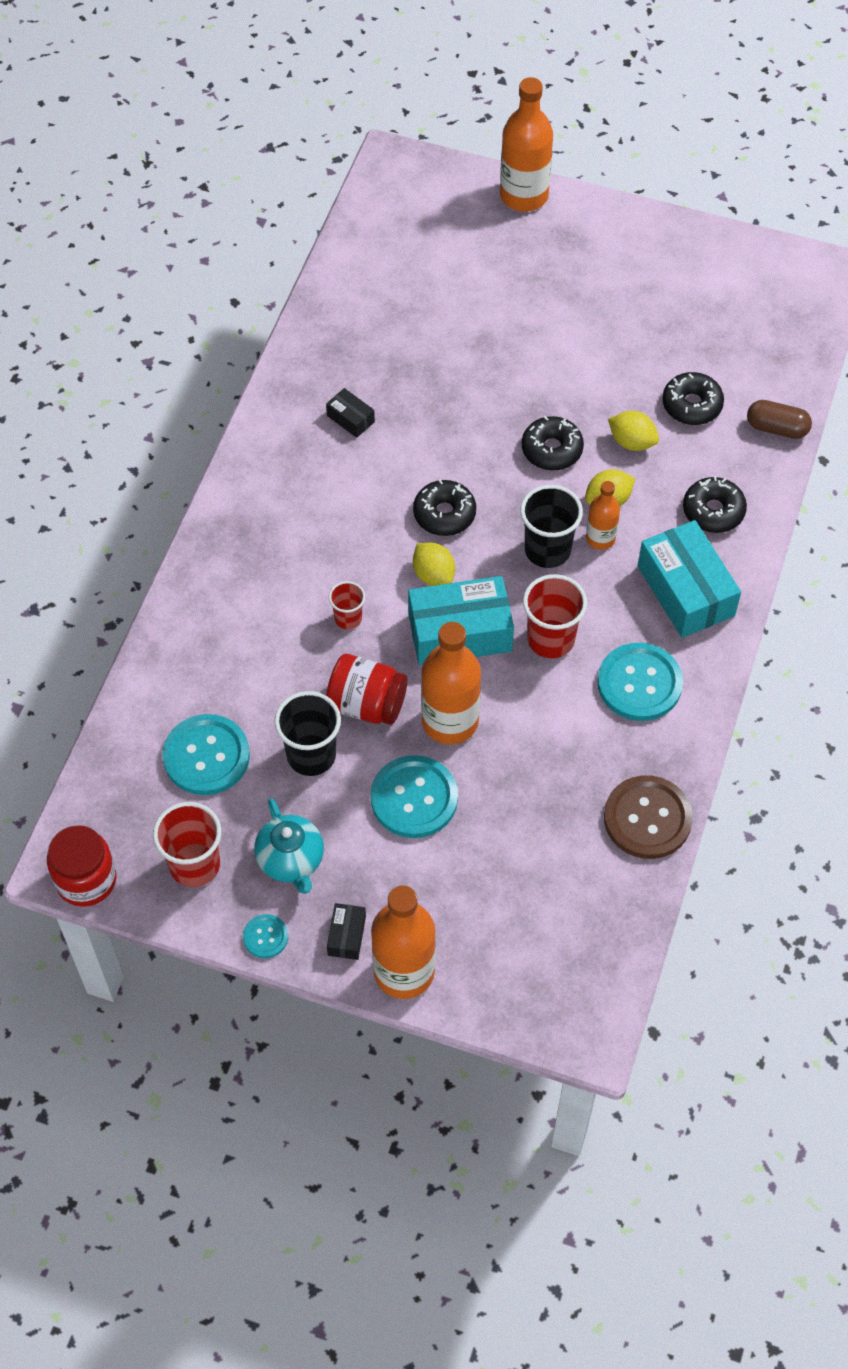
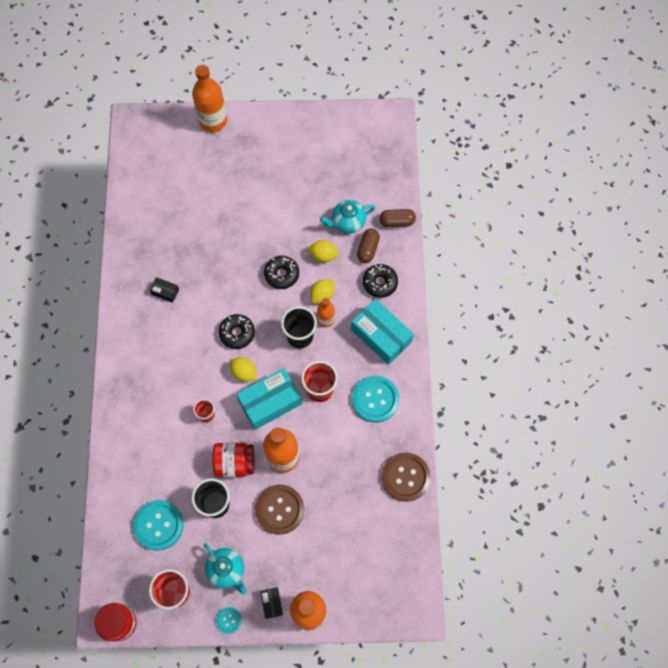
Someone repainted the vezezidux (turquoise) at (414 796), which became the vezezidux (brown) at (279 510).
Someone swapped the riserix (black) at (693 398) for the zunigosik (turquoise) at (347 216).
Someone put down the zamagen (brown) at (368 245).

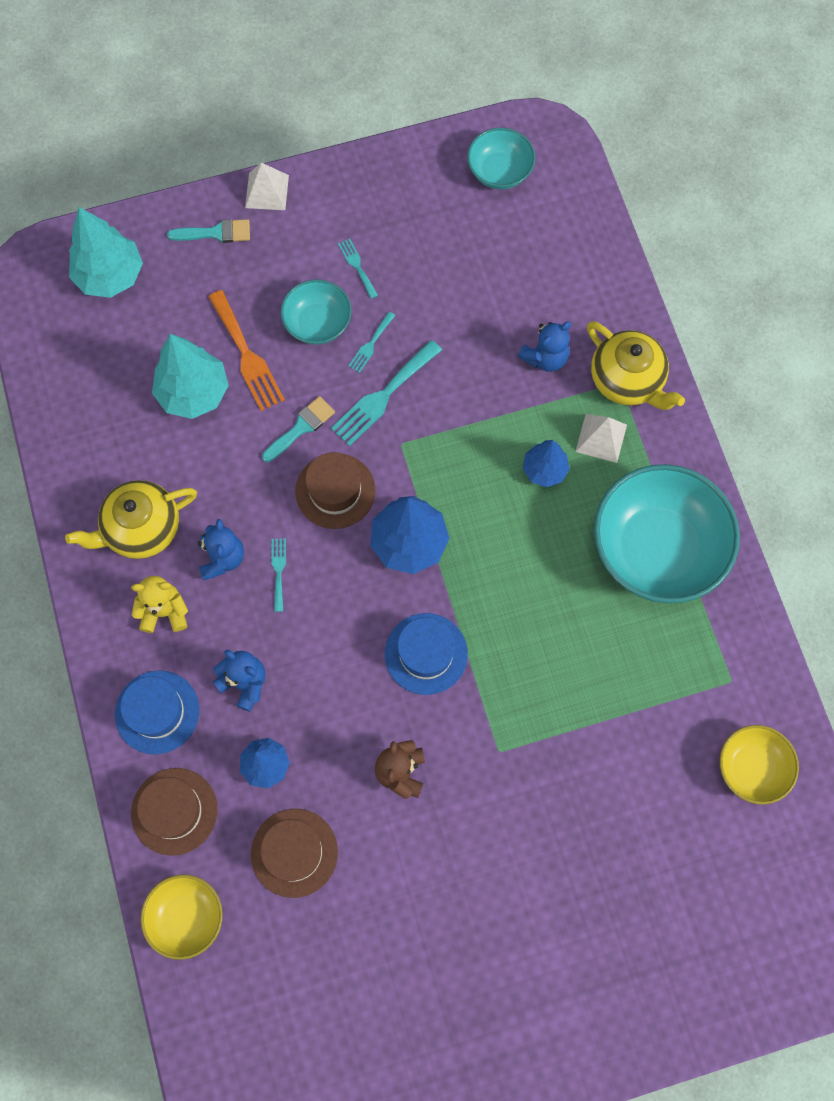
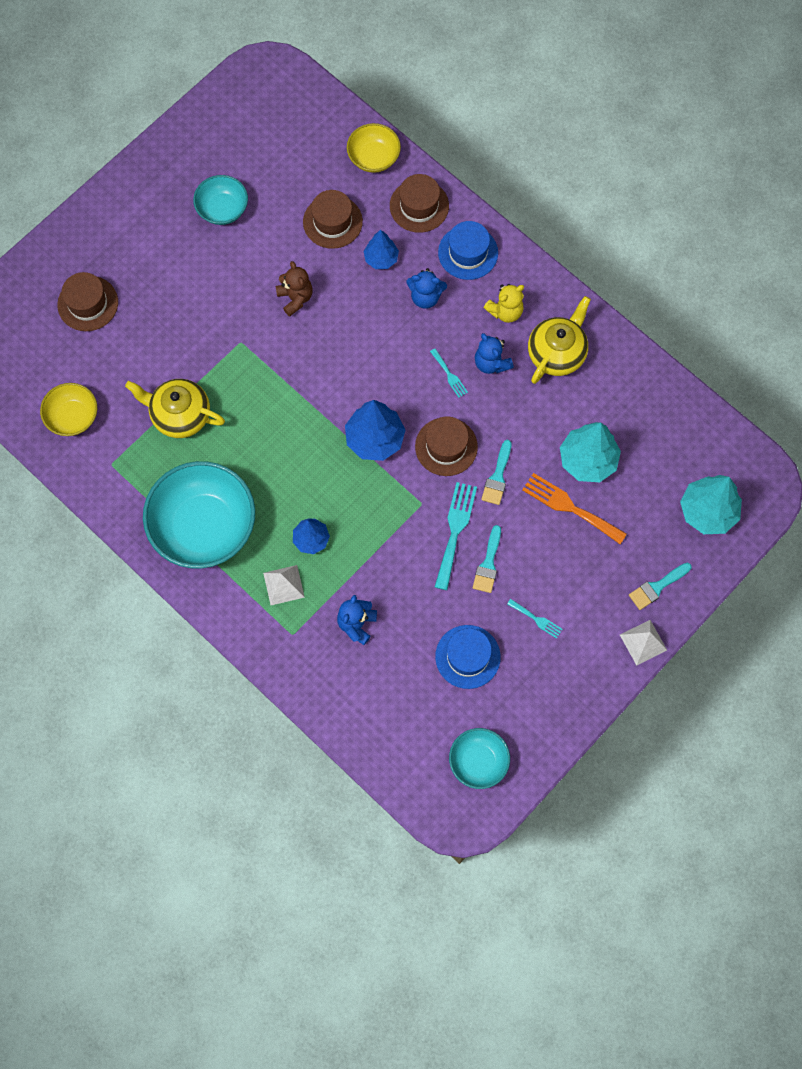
Someone carried the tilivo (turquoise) from (316 312) to (220 200).
Someone swapped the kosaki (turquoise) at (372 342) for the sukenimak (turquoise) at (487 559).
Someone carried the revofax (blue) from (426 654) to (468 657).
Someone carried the zunigosik (yellow) from (636 365) to (175 408).
Someone put down the revofax (brown) at (87 301).

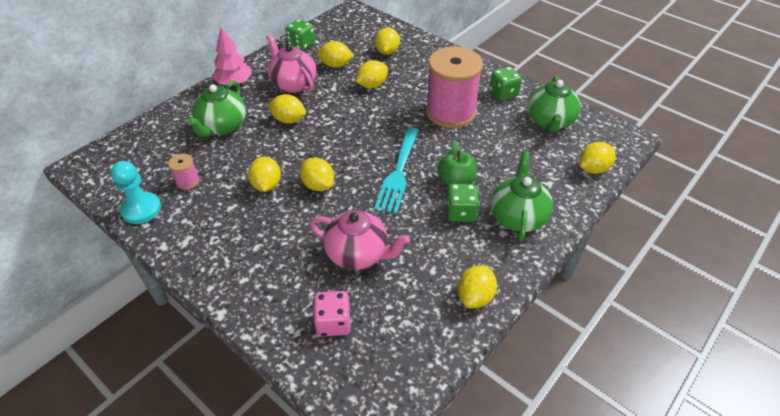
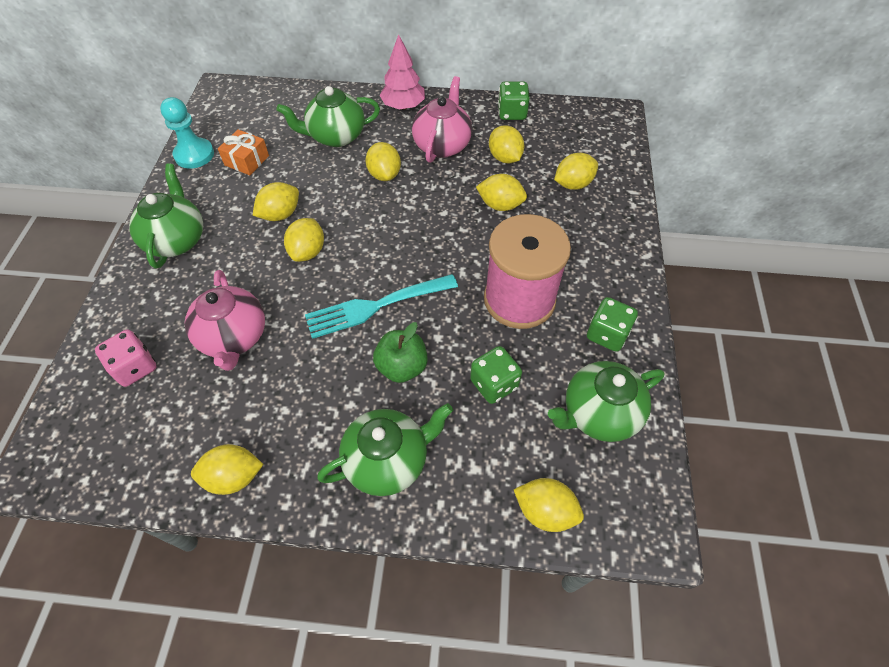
Someone swapped the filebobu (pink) at (184 172) for the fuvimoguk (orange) at (243 152).
Someone carried the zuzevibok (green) from (463 203) to (496 375).
Someone put down the zunigosik (green) at (166 216).

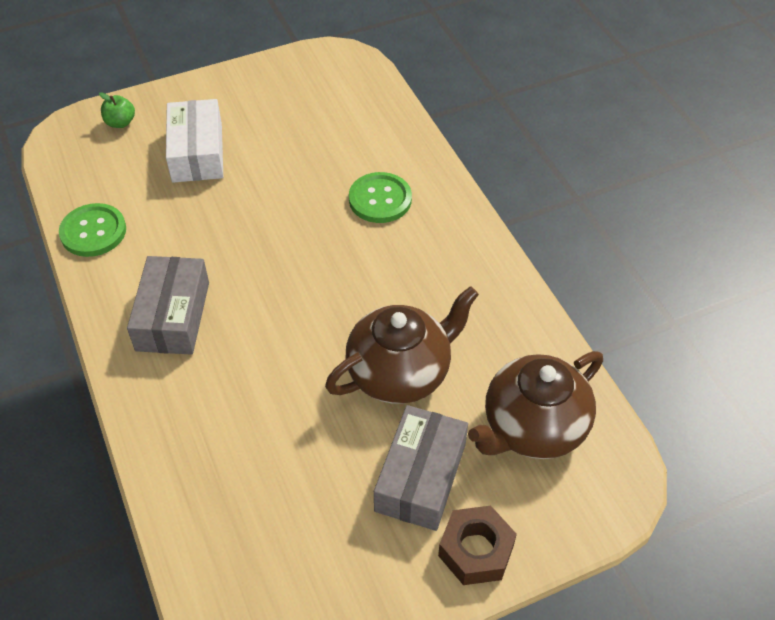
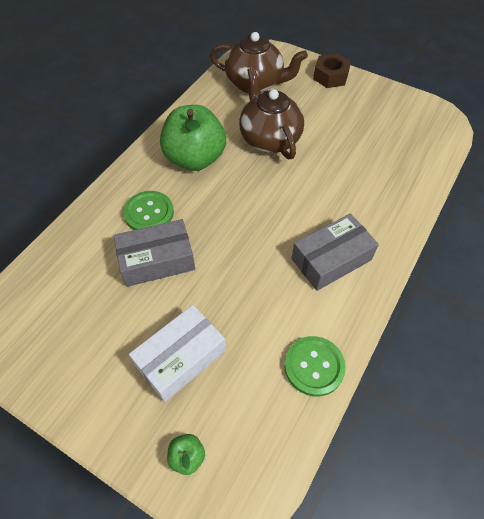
Someone rotated the zunigosik (brown) at (402 345) by 45 degrees clockwise.
Someone carried the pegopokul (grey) from (421 468) to (154 253).
Someone put down the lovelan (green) at (193 138).

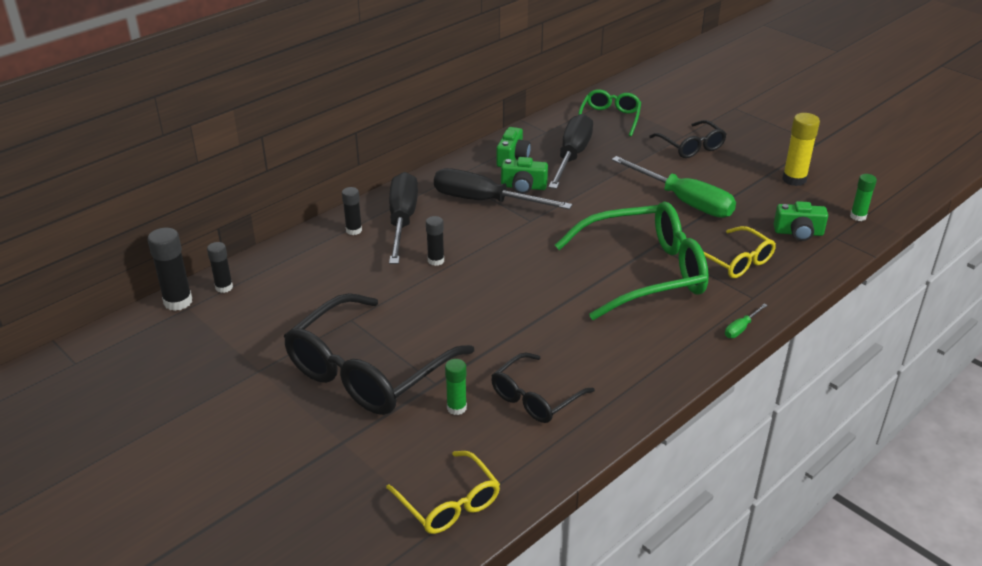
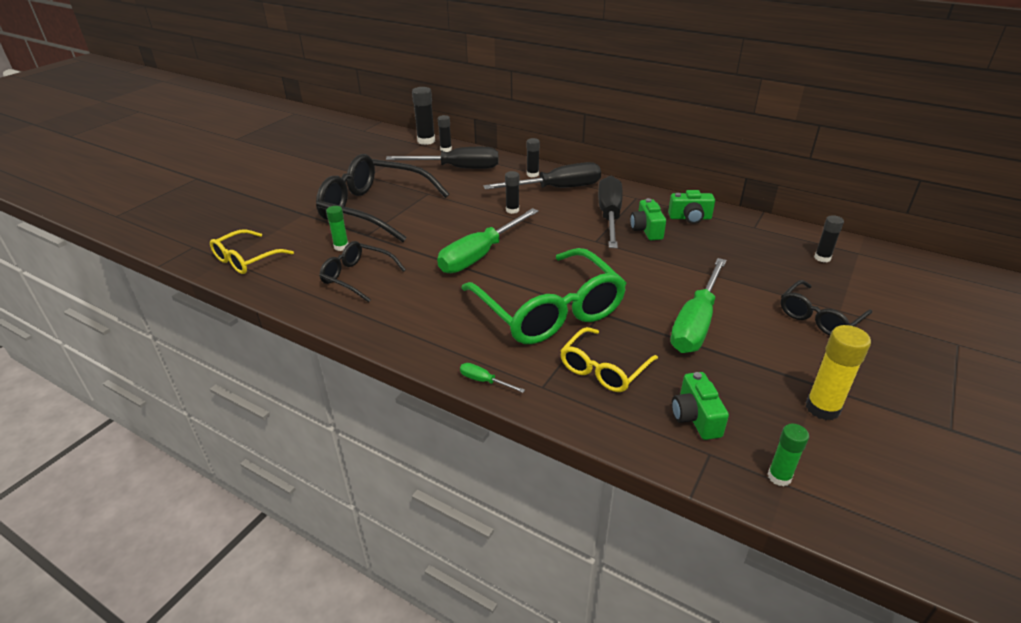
Someone carried the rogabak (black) from (570 151) to (442 158).
Someone swapped the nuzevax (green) at (609 113) for the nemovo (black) at (829 238).
Someone put down the rogabak (green) at (488 240).

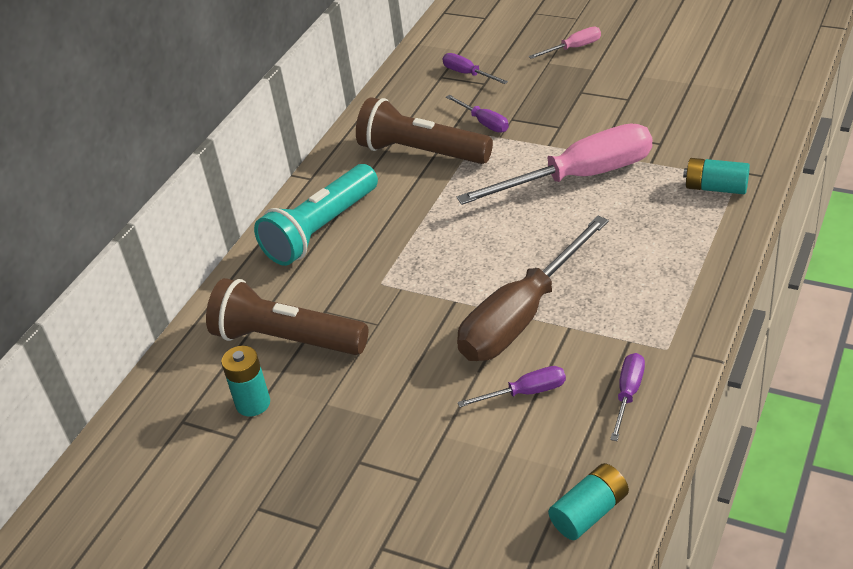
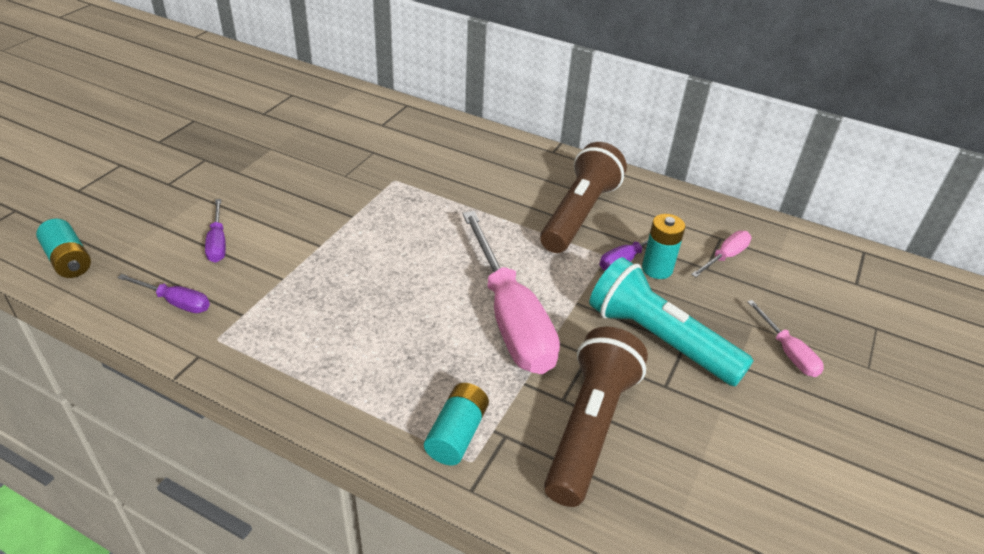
Someone carried the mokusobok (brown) from (287 316) to (596 417).
Someone carried the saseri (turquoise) from (245 381) to (664 246).
Someone carried the mokusobok (turquoise) from (316 215) to (671 321).
Someone repainted the rogabak (purple) at (475 68), which became the rogabak (pink) at (721 254).
Someone took away the rogabak (brown) at (533 288).

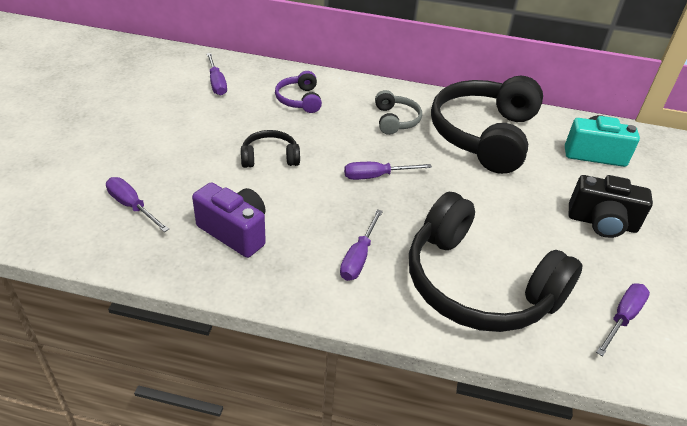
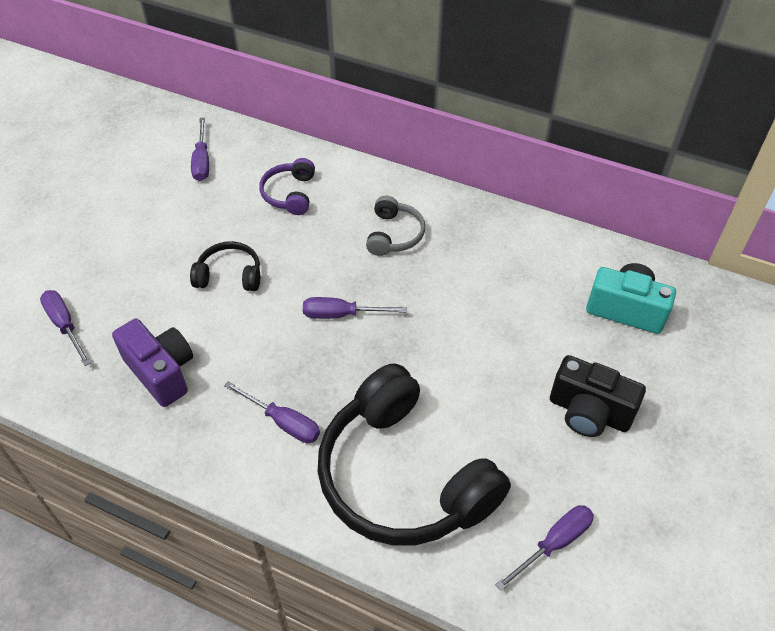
Someone rotated the rogabak (purple) at (361 245) by 90 degrees counterclockwise.
Someone took away the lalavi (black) at (487 125).

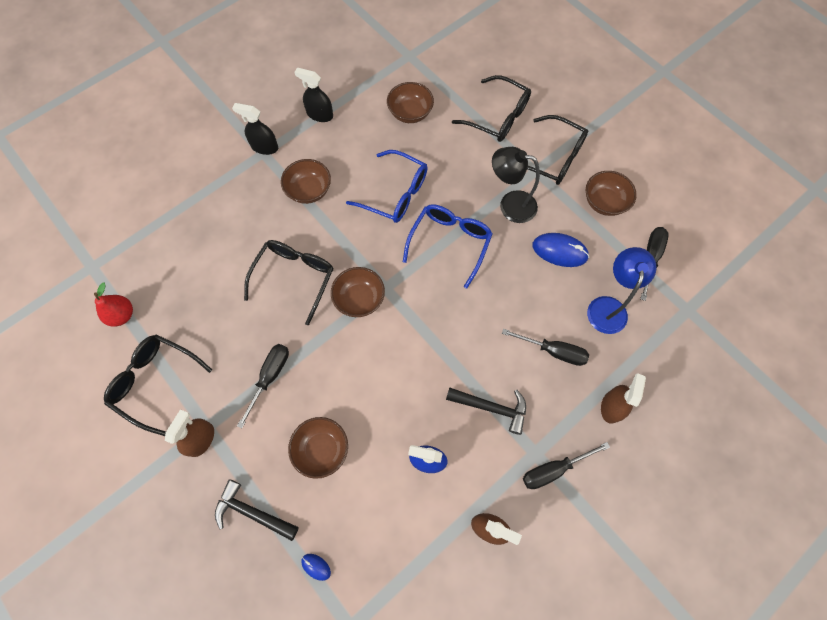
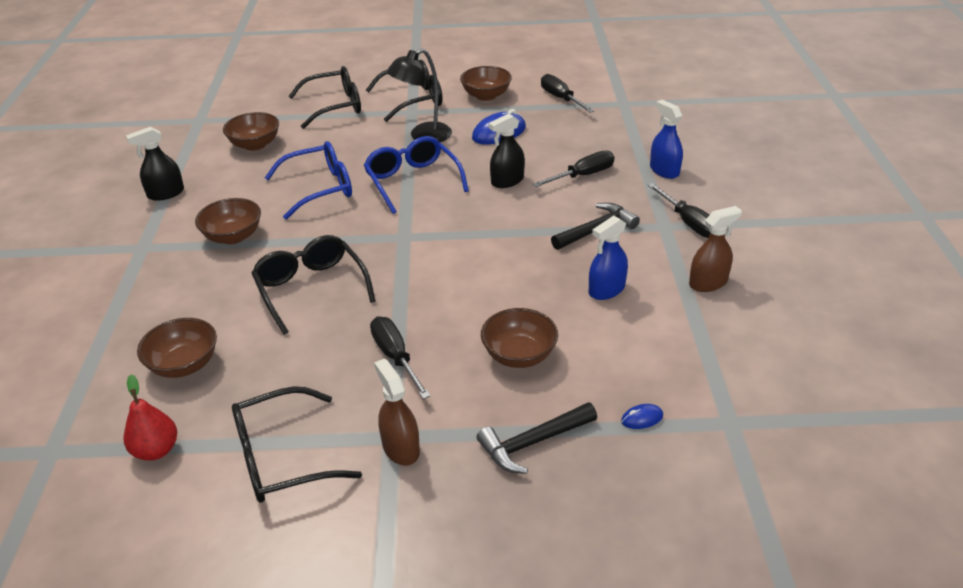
Someone carried the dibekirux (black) from (255 129) to (507 151).
Someone carried the tilivo (brown) from (358 292) to (177 348).
Someone rotated the rogabak (black) at (566 465) by 45 degrees counterclockwise.
Someone took away the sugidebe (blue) at (622 290).
Someone repainted the dibekirux (brown) at (623 398), which became the dibekirux (blue) at (666 139).

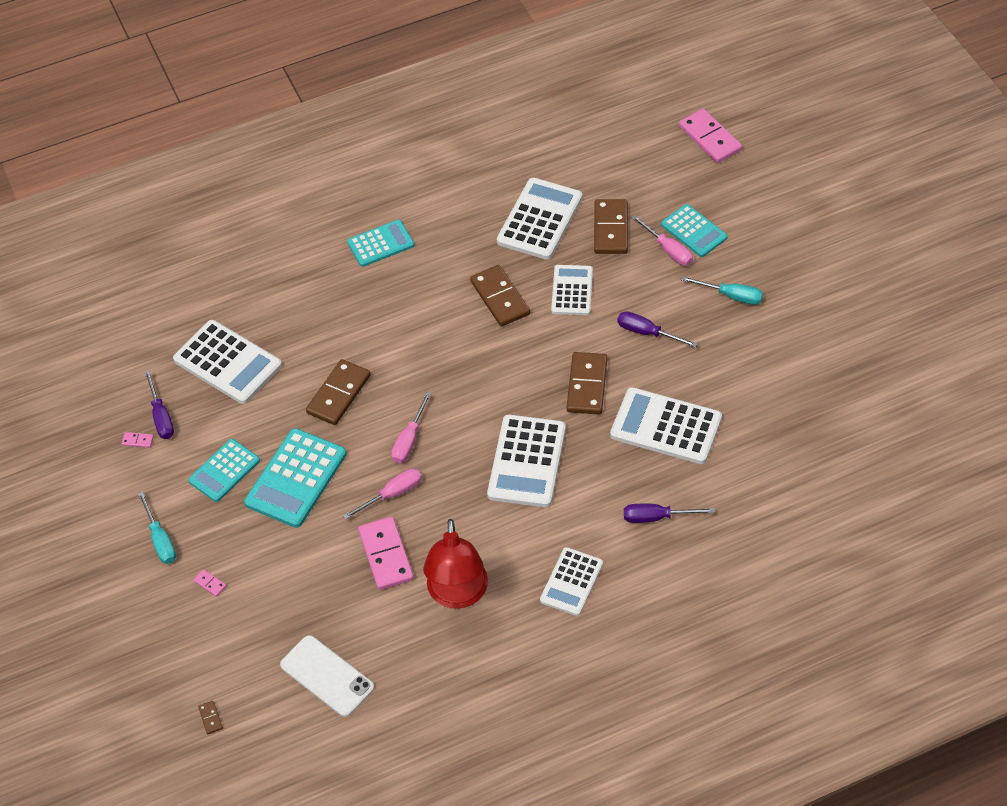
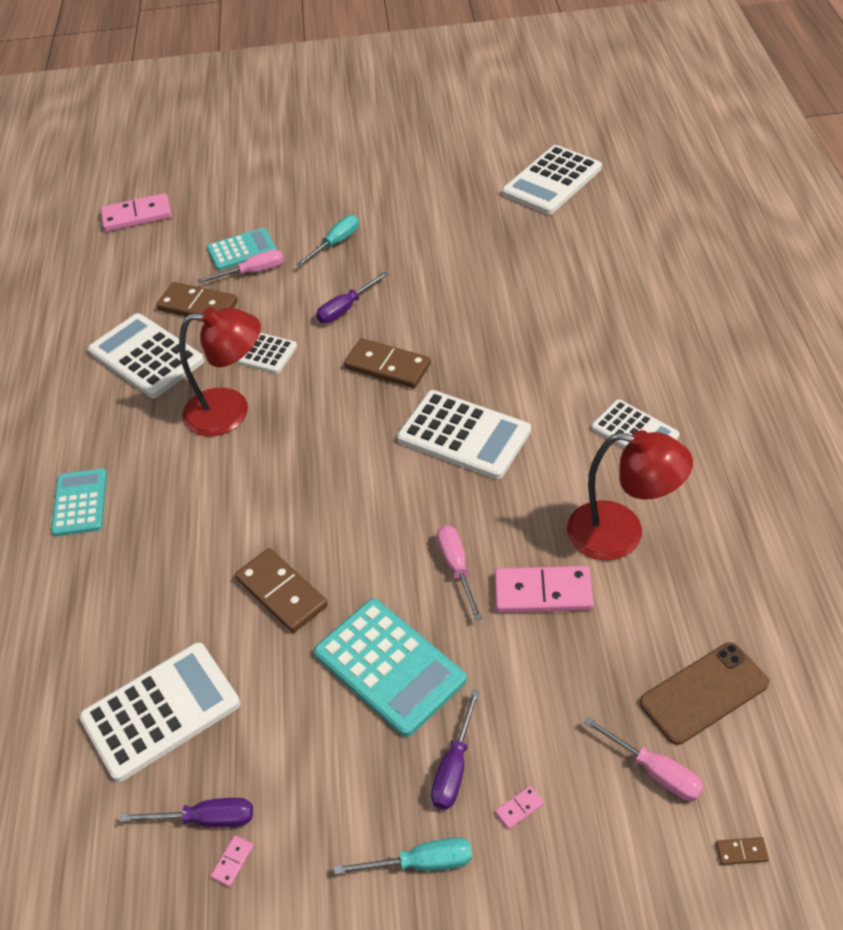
Someone took away the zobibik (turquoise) at (224 470).
Someone repainted the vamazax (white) at (327 676), which became the vamazax (brown) at (704 693).
Someone carried the rogabak (pink) from (411 427) to (644 759).
Someone swapped the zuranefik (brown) at (500 296) for the sugidebe (red) at (220 371).
Someone carried the zobibik (white) from (666 425) to (552 180).
Someone carried the rogabak (purple) from (669 513) to (455 750).

